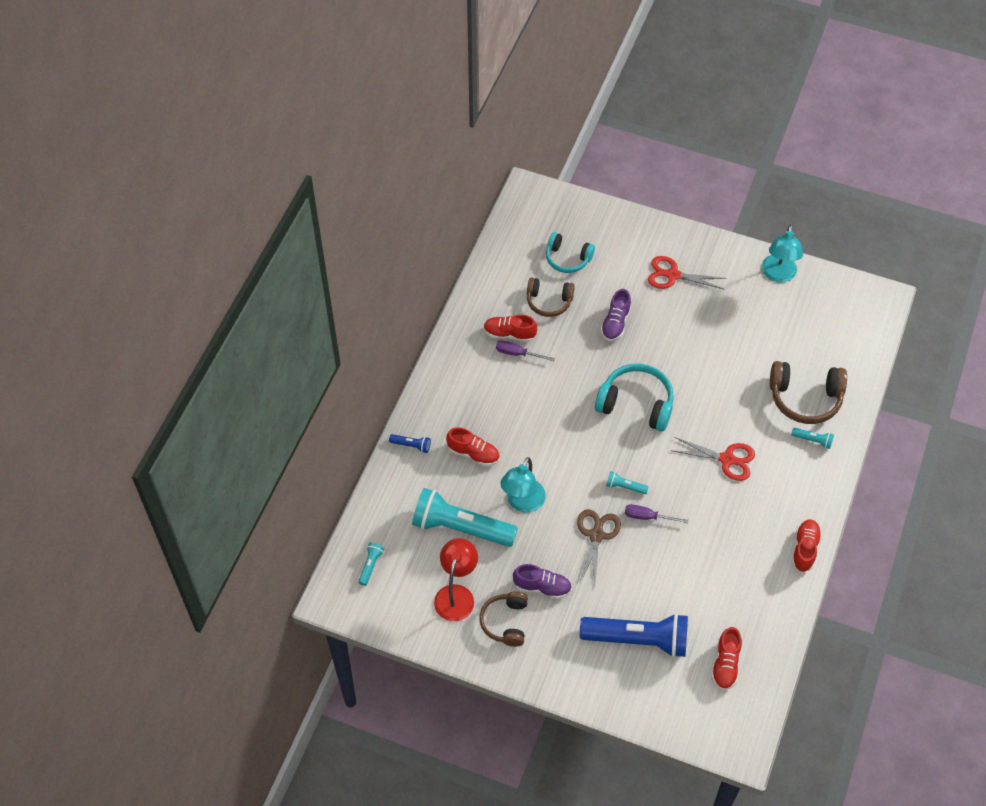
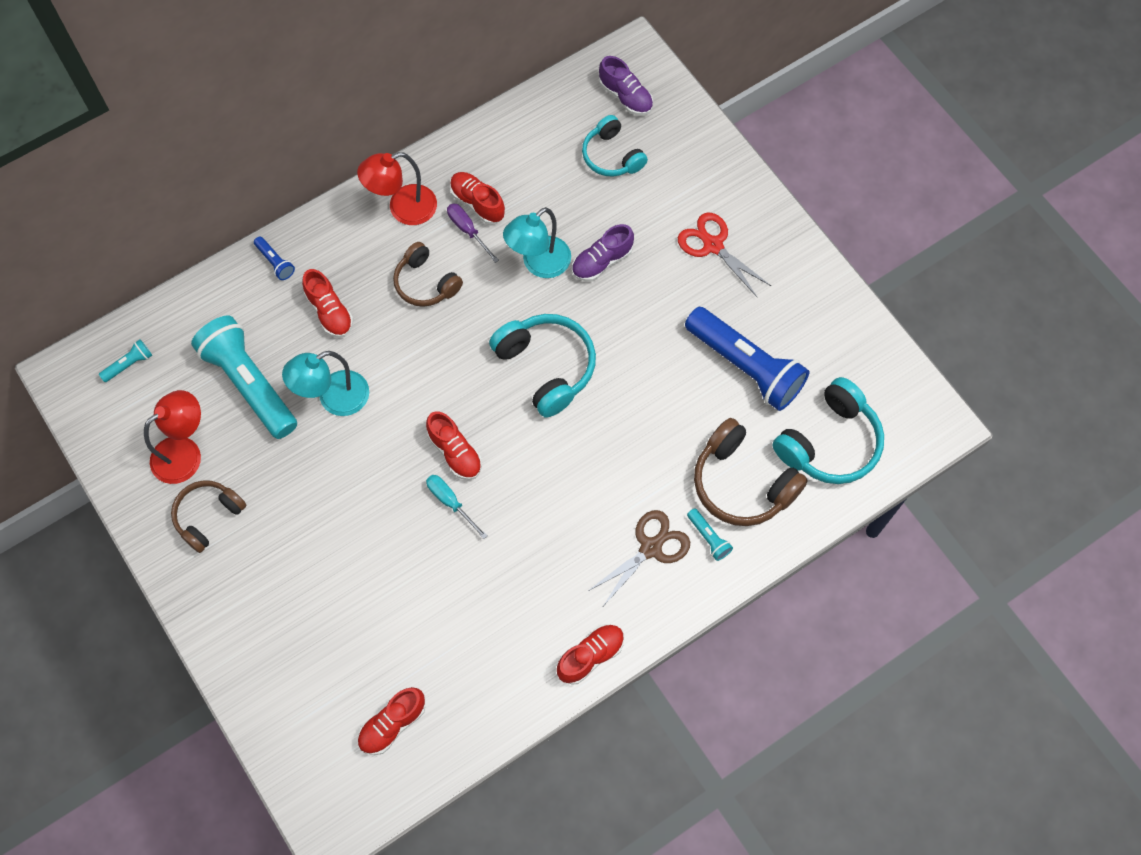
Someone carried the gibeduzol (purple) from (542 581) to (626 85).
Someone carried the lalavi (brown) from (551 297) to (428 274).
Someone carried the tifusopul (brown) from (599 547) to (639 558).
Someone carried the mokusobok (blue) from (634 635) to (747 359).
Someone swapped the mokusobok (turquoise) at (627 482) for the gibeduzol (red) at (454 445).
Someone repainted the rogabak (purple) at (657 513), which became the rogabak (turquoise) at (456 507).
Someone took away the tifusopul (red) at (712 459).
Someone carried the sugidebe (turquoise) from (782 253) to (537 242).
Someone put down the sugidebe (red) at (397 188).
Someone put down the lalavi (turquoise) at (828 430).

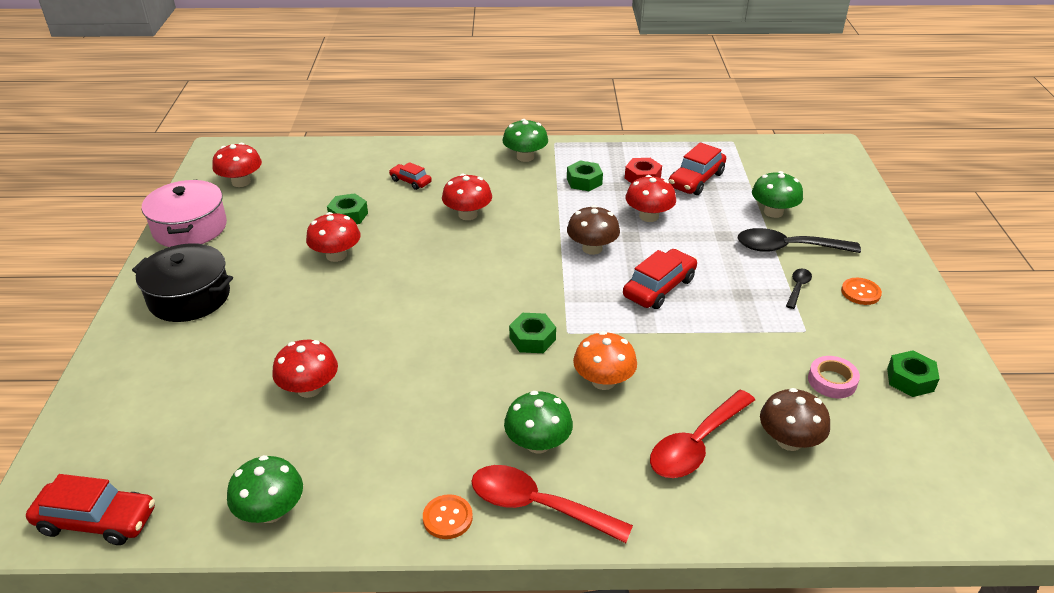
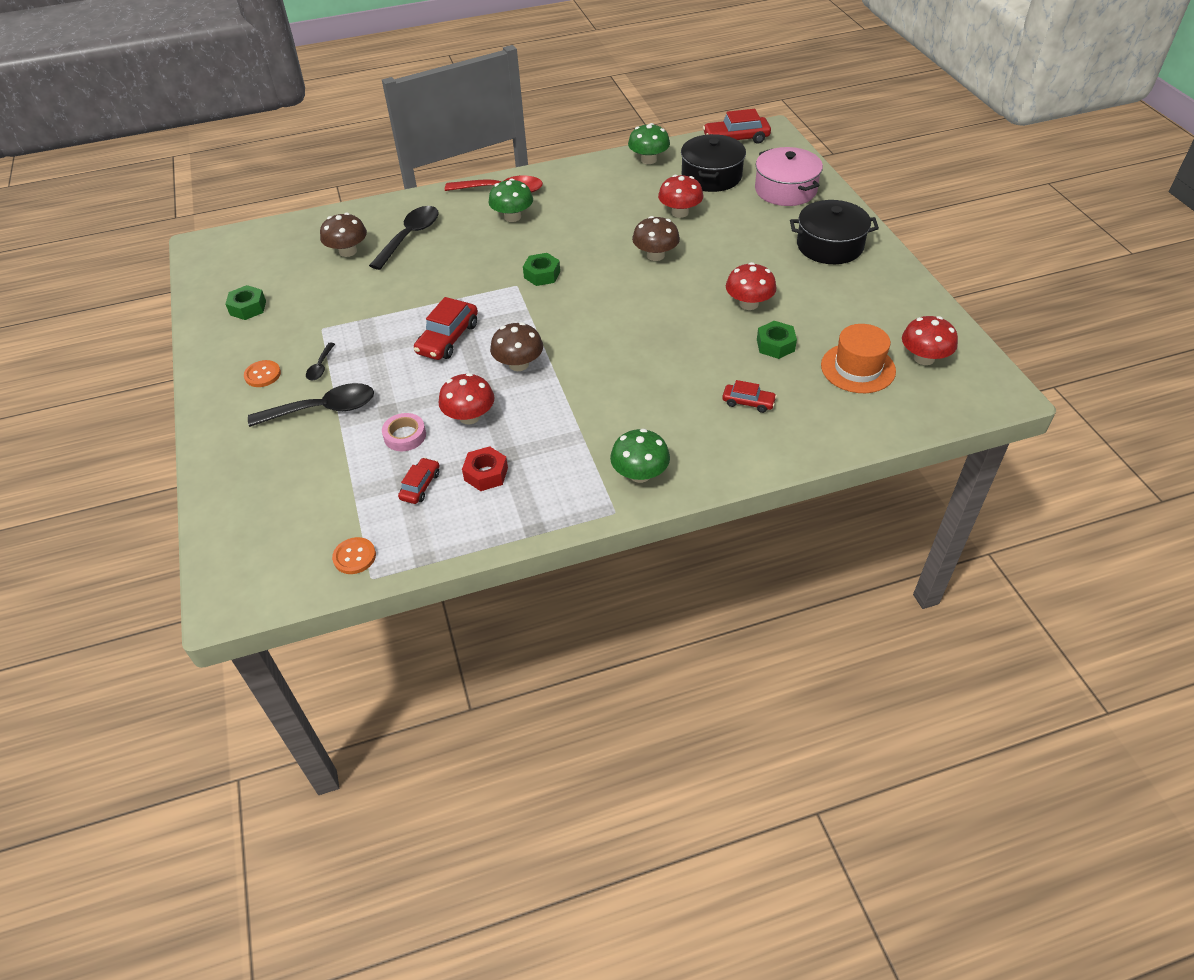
Someone carried the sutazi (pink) from (184 213) to (789 176).
Someone carried the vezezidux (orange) from (448 516) to (354 555).
Someone took away the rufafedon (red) at (467 197).
Someone took away the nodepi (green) at (585 175).
Someone took away the rufafedon (orange) at (605 360).
Someone repainted the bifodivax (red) at (702 434), which became the bifodivax (black) at (404 238).
Someone scaled the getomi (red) at (697 168) by 0.59.
Someone took away the rufafedon (green) at (777 194).
Someone carried the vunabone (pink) from (834 377) to (404 432).
Someone put down the rufafedon (brown) at (656 238).
Someone put down the sutazi (black) at (713 163).
Someone put down the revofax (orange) at (858 358).

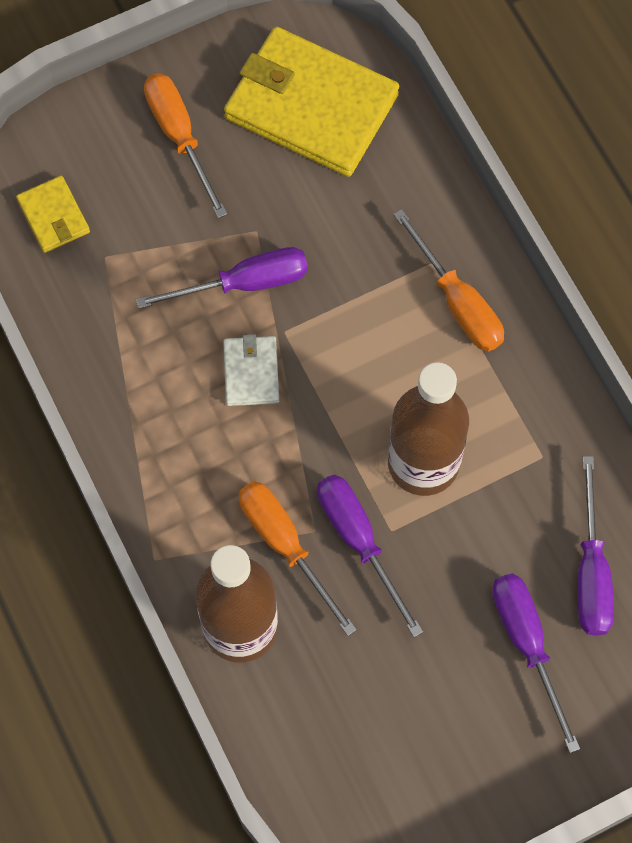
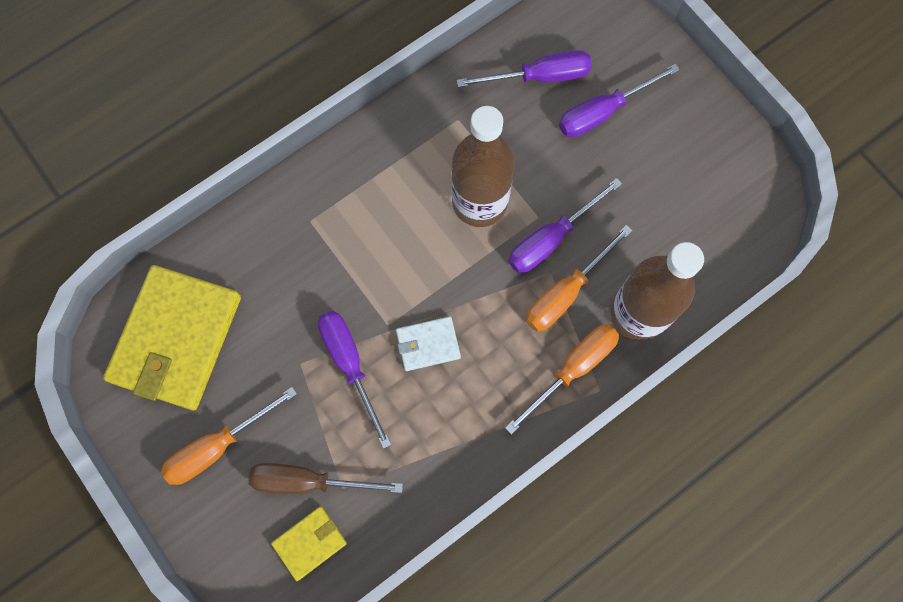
Someone carried the rogabak (orange) from (448 280) to (562 379).
Someone put down the rogabak (brown) at (326 478).

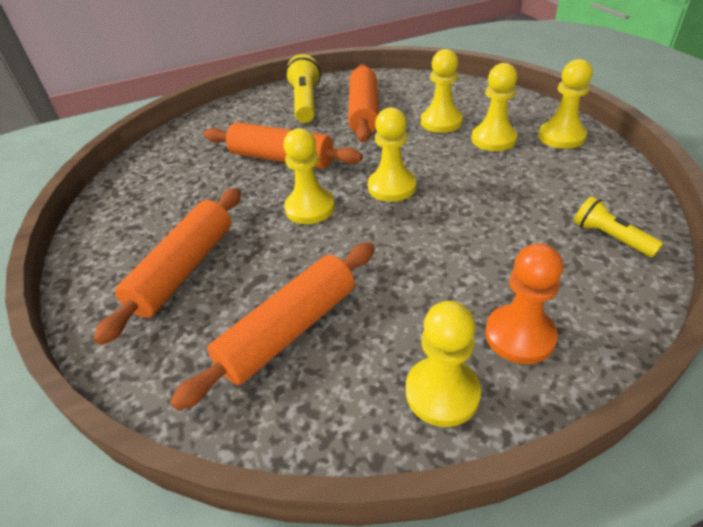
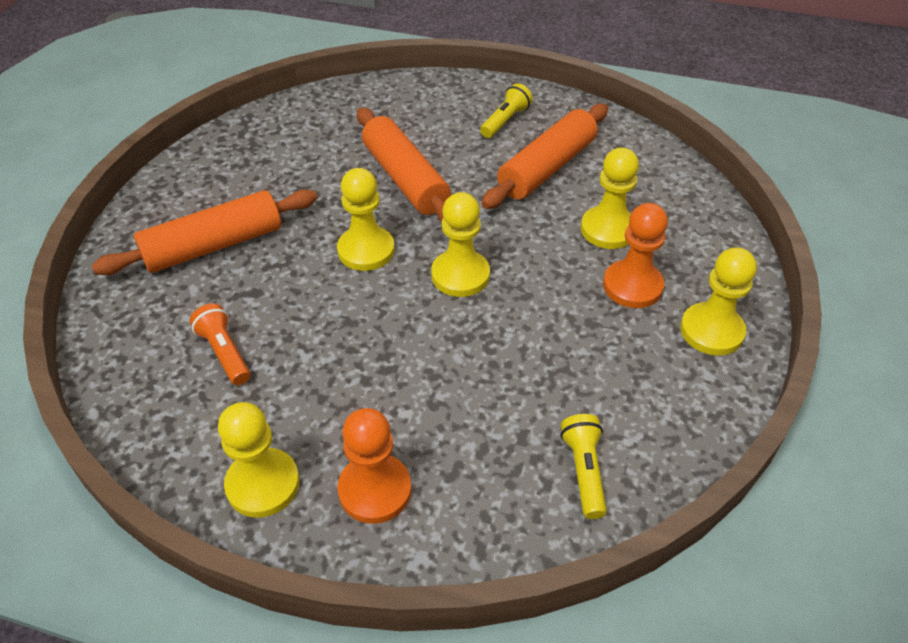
Someone swapped the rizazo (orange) at (272 326) for the mokusobok (orange) at (220 344).
Someone scaled the mokusobok (yellow) at (303 88) by 0.61.
Someone repainted the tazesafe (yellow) at (494 107), which became the tazesafe (orange) at (635 255).

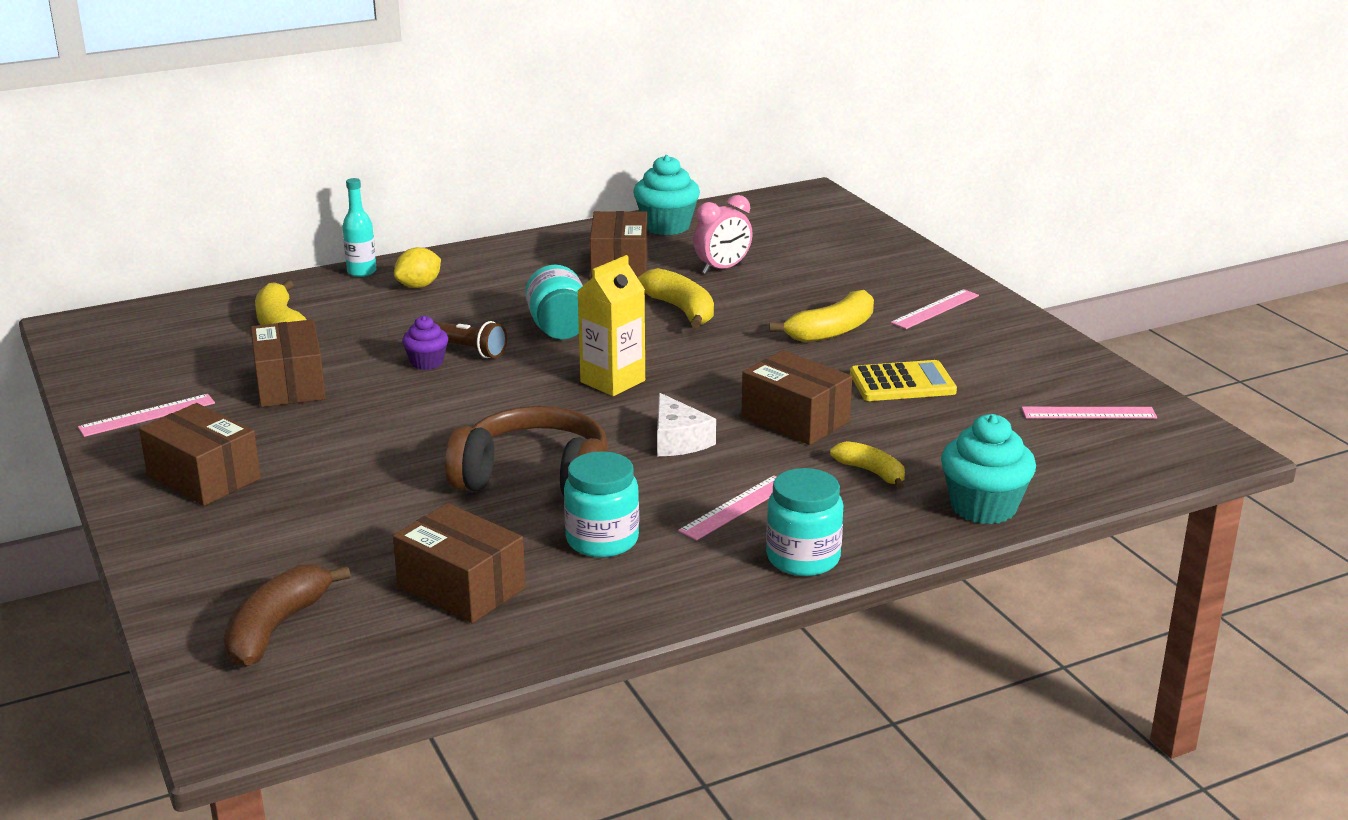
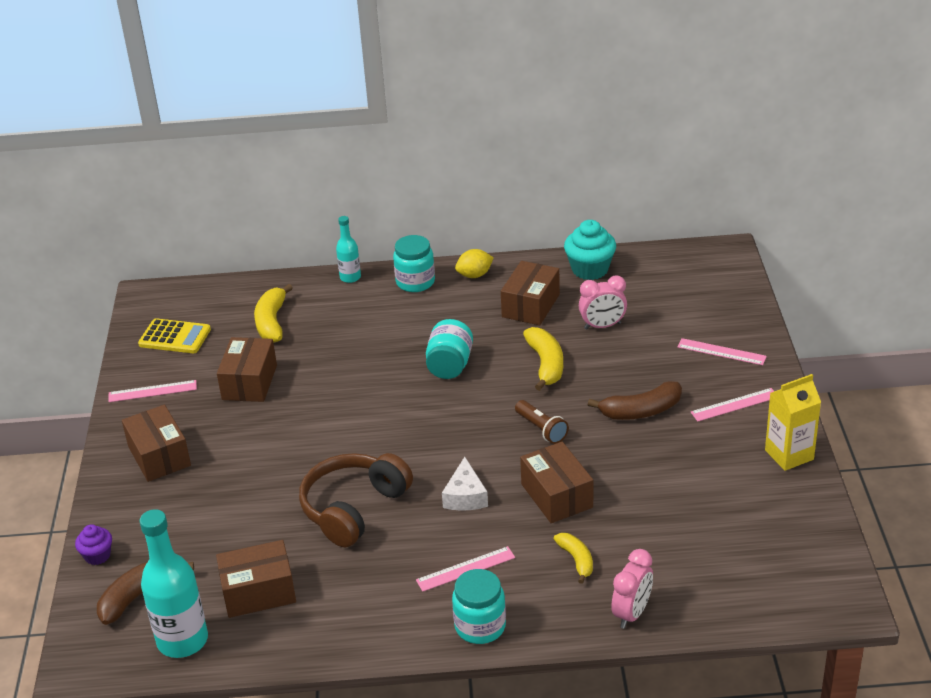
Someone rotated the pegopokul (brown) at (459 563) by 75 degrees counterclockwise.
Someone carried the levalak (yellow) from (417 267) to (474 263).
Someone carried the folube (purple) from (425 343) to (93 544).
Someone carried the mokusobok (brown) from (470 339) to (542 422).
Someone rotated the lalavi (brown) at (526 451) by 90 degrees counterclockwise.
Someone carried the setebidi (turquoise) from (601 504) to (414 263).
Someone carried the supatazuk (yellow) from (611 325) to (793 422).
Someone repainted the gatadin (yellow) at (822 316), which became the gatadin (brown) at (635 400).
Someone carried the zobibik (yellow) from (903 380) to (174 335).
Someone swapped the folube (turquoise) at (988 469) for the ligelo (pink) at (632 589).
Someone carried the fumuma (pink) from (1089 413) to (722 351).
Someone put down the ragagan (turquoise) at (174 583).

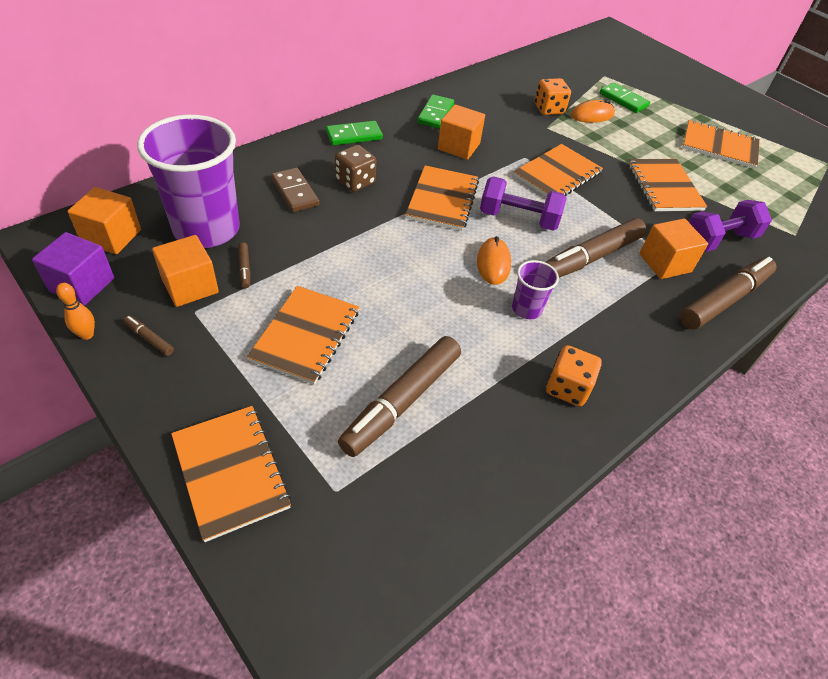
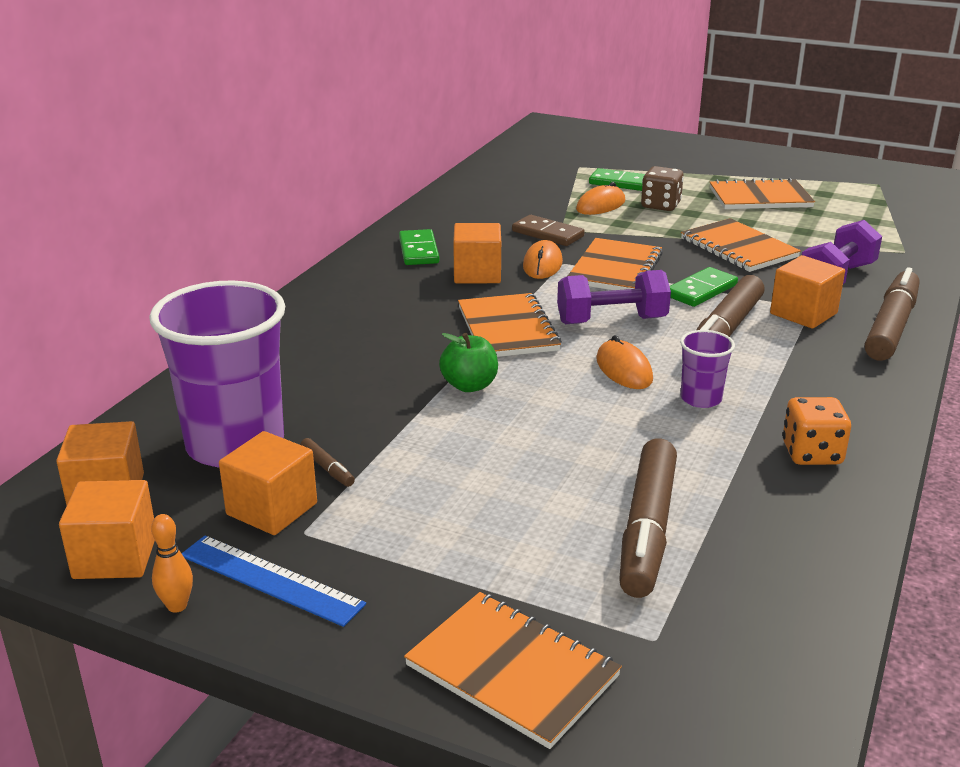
Someone repainted the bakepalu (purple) at (73 269), which became the bakepalu (orange) at (107 529).
Someone swapped the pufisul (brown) at (149 336) for the fumuma (blue) at (273 581).
Someone took away the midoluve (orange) at (303 335).
Someone carried the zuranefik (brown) from (295 190) to (548 230).
Someone carried the zuranefik (green) from (354 133) to (704 287).
Someone carried the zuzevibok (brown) from (355 168) to (662 188).
Someone took away the zuzevibok (orange) at (553 96).
Someone put down the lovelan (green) at (468 362).
Someone put down the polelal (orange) at (543 259).

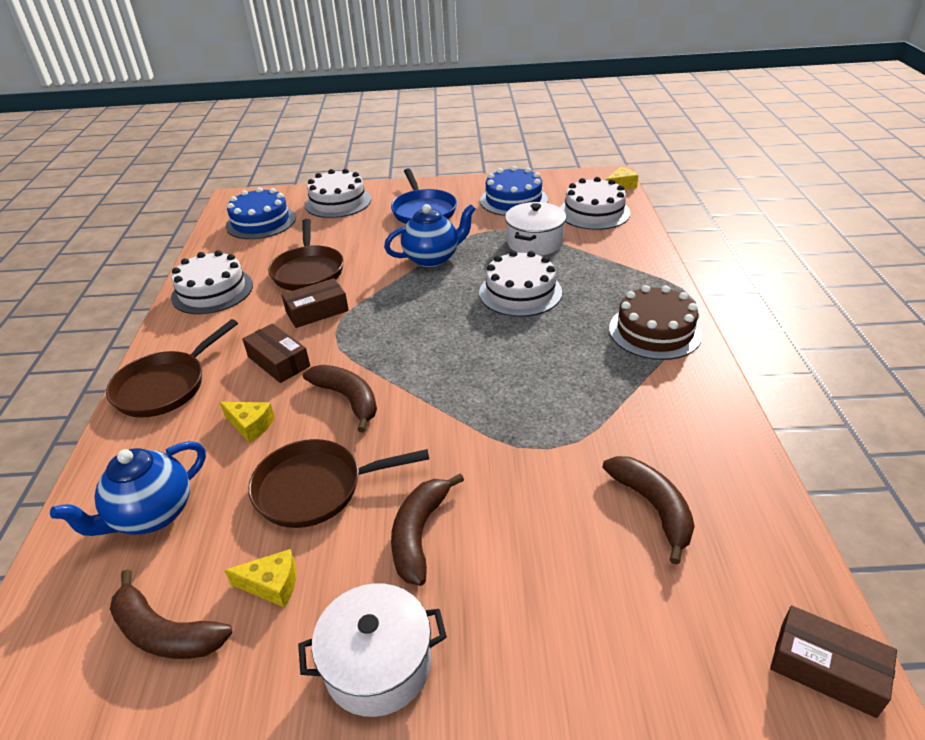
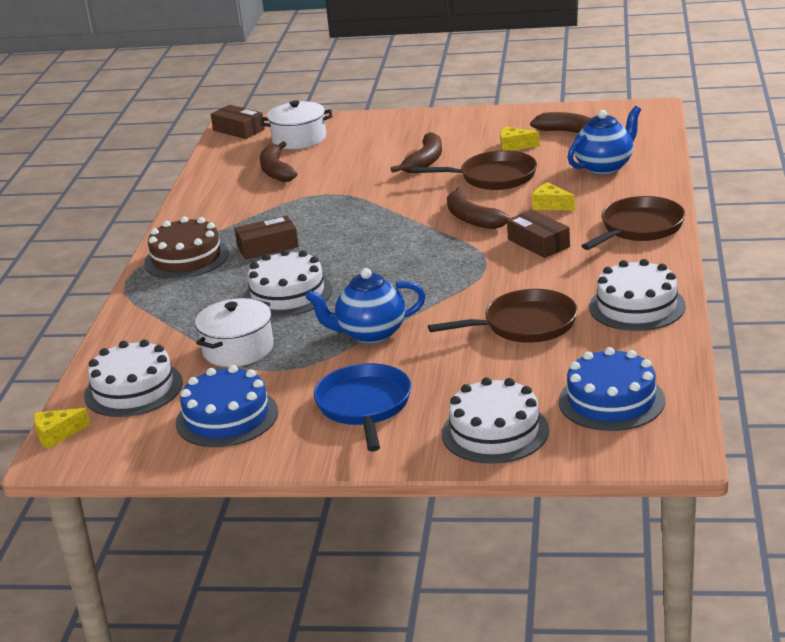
Someone rotated the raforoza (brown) at (306 255) by 75 degrees clockwise.
Someone carried the pegopokul (brown) from (315 303) to (266 237).
Someone carried the sutazi (white) from (372 650) to (296 125).

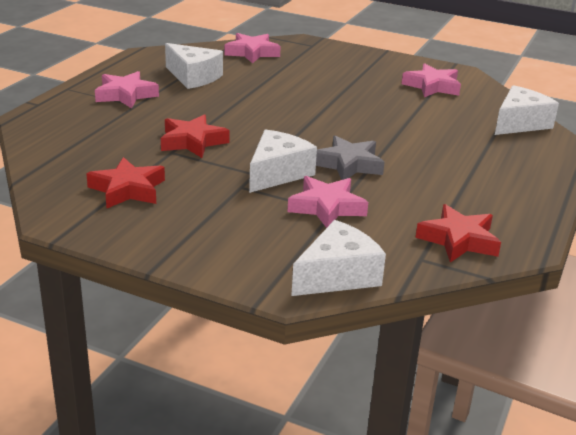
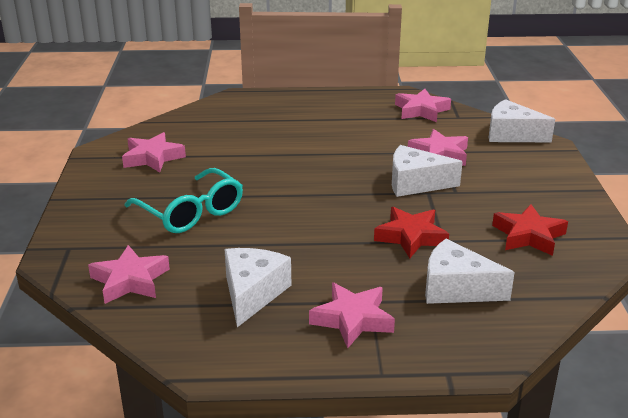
Someone took away the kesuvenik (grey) at (350 157).
Someone repainted the kesuvenik (red) at (458 233), which became the kesuvenik (pink) at (423 105).
Someone carried the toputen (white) from (527 110) to (470 271).
Someone put down the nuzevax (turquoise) at (183 200).

